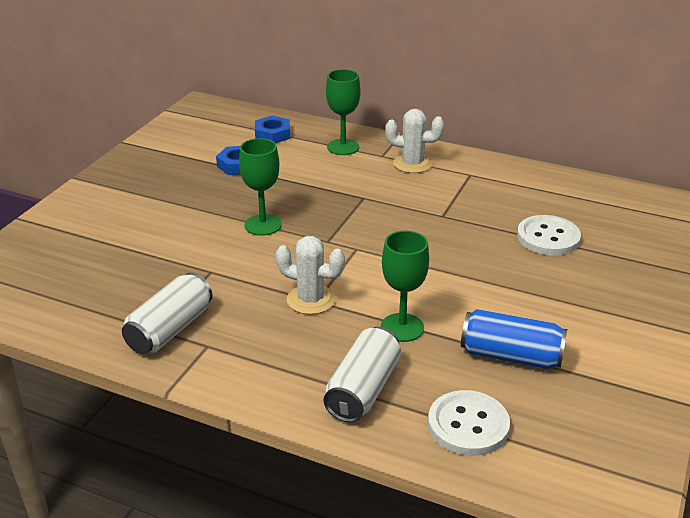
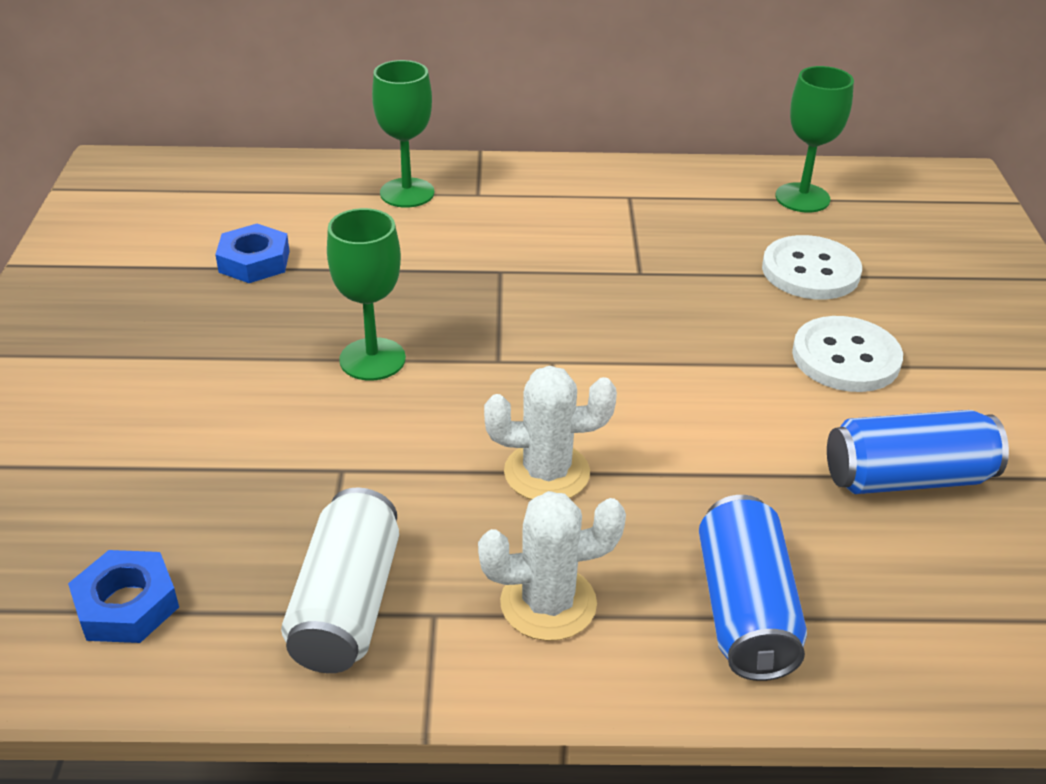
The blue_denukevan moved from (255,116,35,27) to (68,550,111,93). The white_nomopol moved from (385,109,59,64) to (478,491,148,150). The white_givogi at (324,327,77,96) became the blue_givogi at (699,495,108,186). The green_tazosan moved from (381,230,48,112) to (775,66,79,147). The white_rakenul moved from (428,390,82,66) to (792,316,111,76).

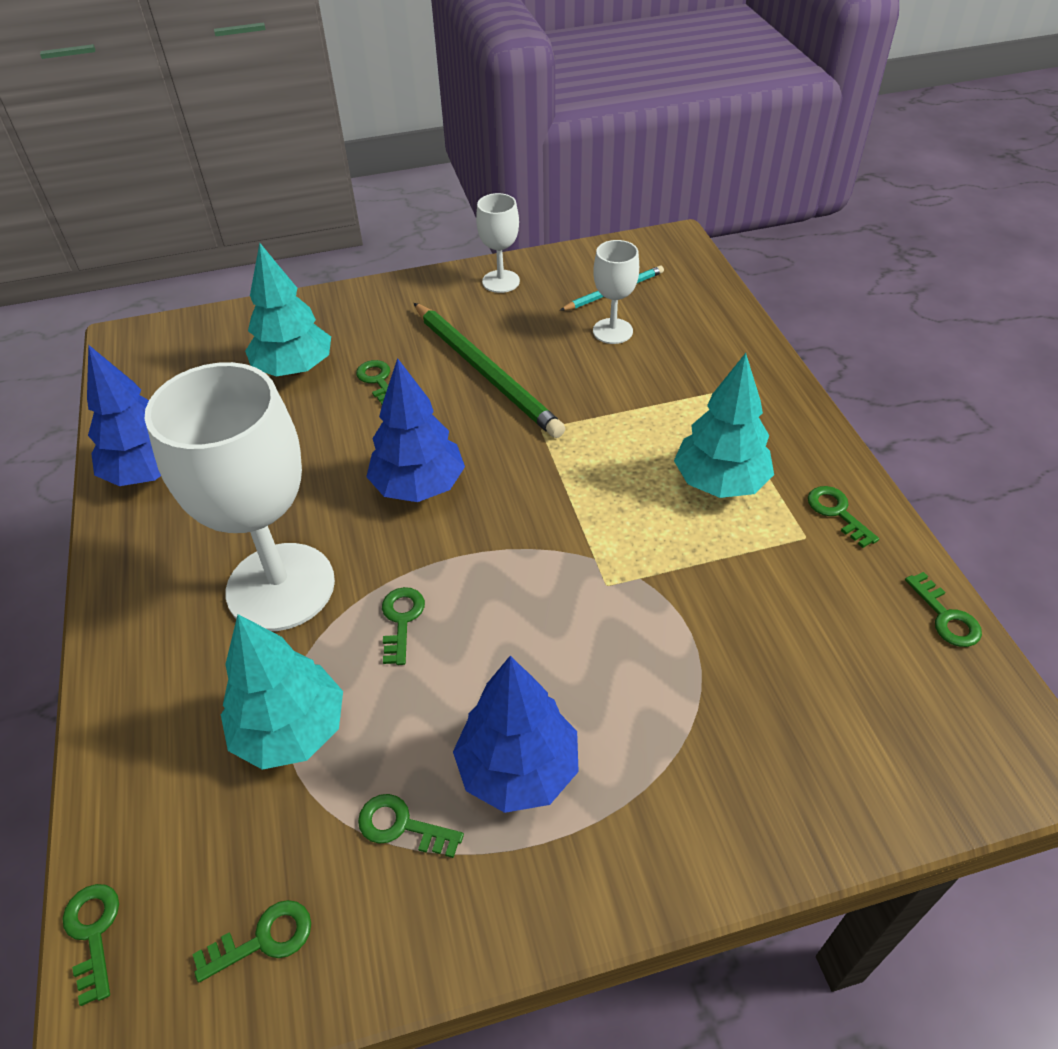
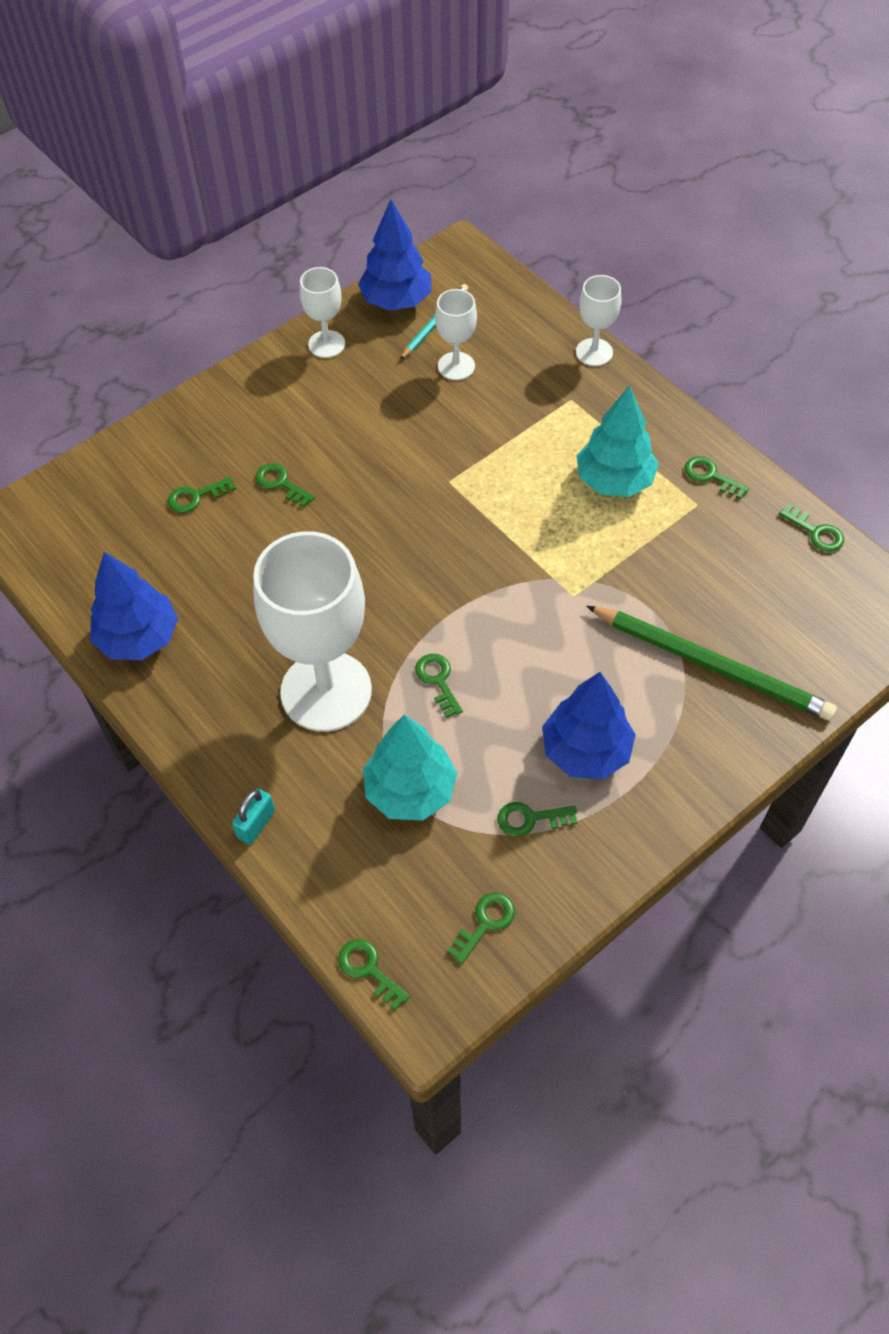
The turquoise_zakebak at (245,243,86,134) was replaced by the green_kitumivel at (168,477,68,36). The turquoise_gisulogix at (232,788,43,57) appeared. The blue_zakebak moved from (366,358,99,144) to (358,199,74,112). The white_tazosan at (576,275,45,91) appeared. The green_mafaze moved from (414,303,151,135) to (587,606,250,115).

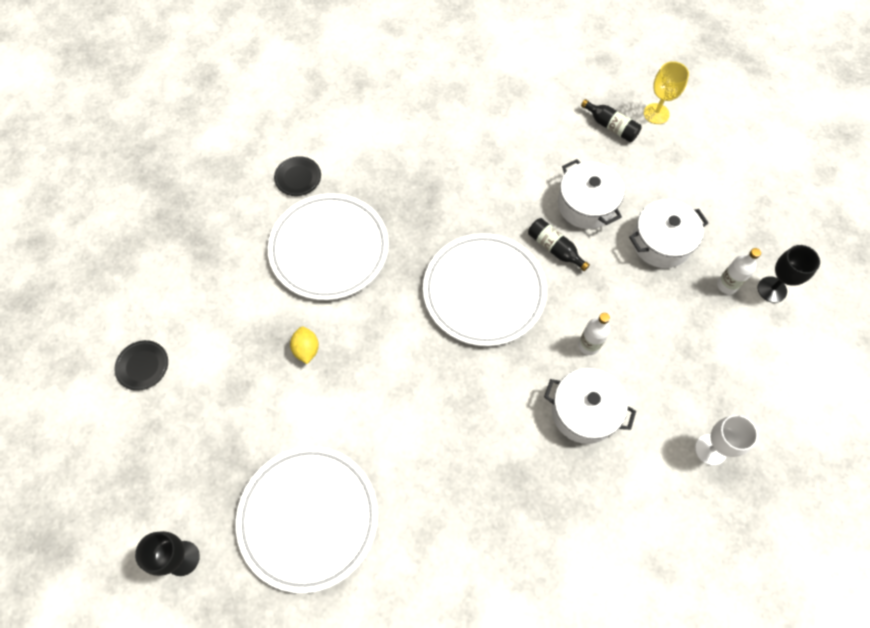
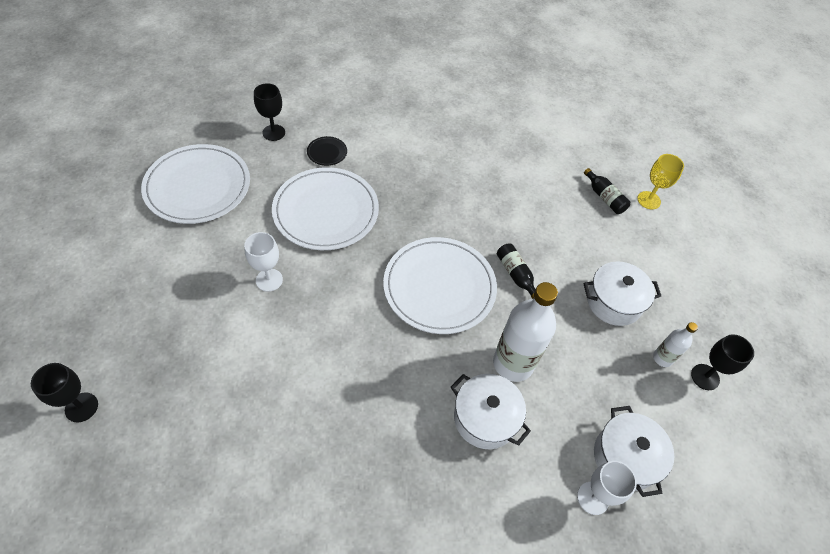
The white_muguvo moved from (236,446,142,147) to (141,144,109,80). The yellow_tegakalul at (290,327,29,37) was replaced by the white_tazosan at (244,232,39,60). The black_tazosan at (254,83,31,58) appeared. The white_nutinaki at (578,313,32,42) changed to 2.00 times the size. The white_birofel moved from (558,159,66,70) to (594,406,80,91). The black_muguvo at (114,340,54,51) disappeared.

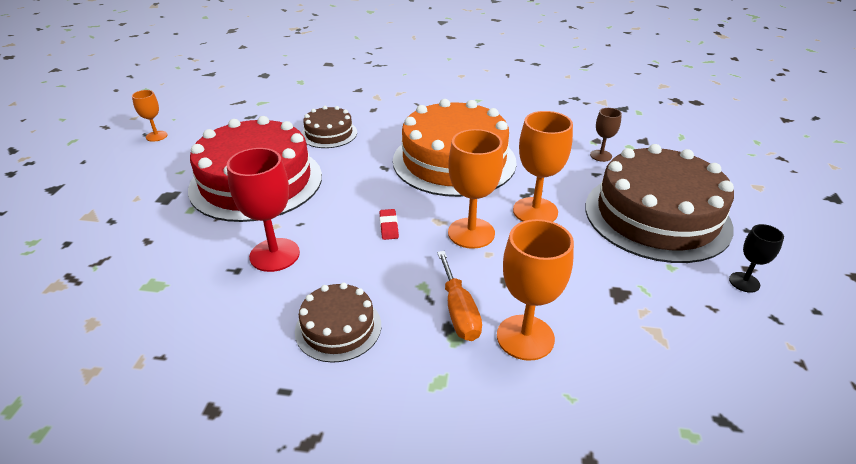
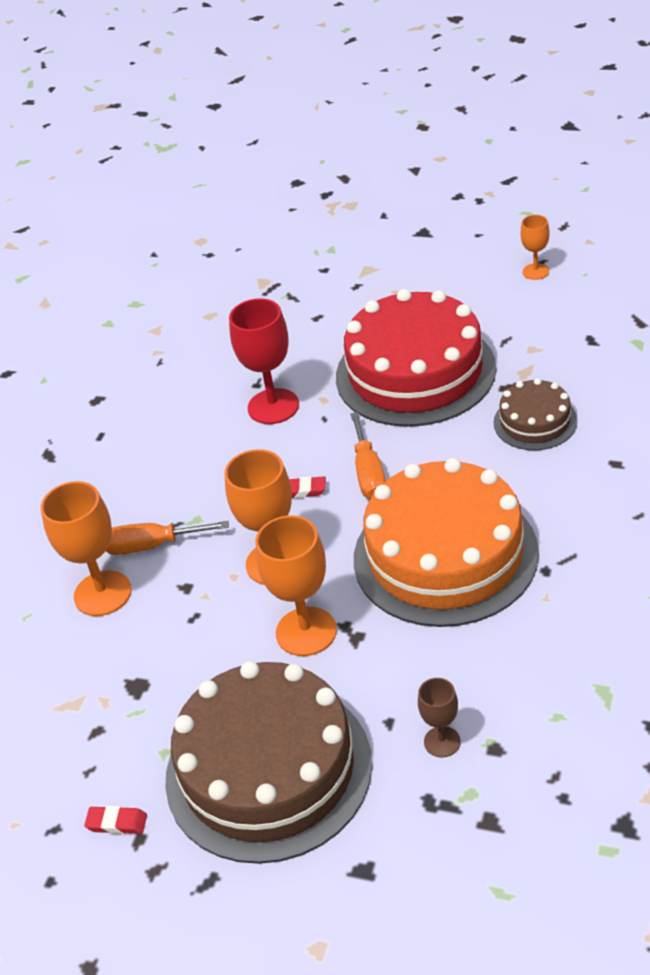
The black_tazosan at (729,224,55,69) was replaced by the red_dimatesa at (84,806,63,28). The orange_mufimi at (350,412,36,87) appeared. The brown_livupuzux at (295,283,86,80) disappeared.

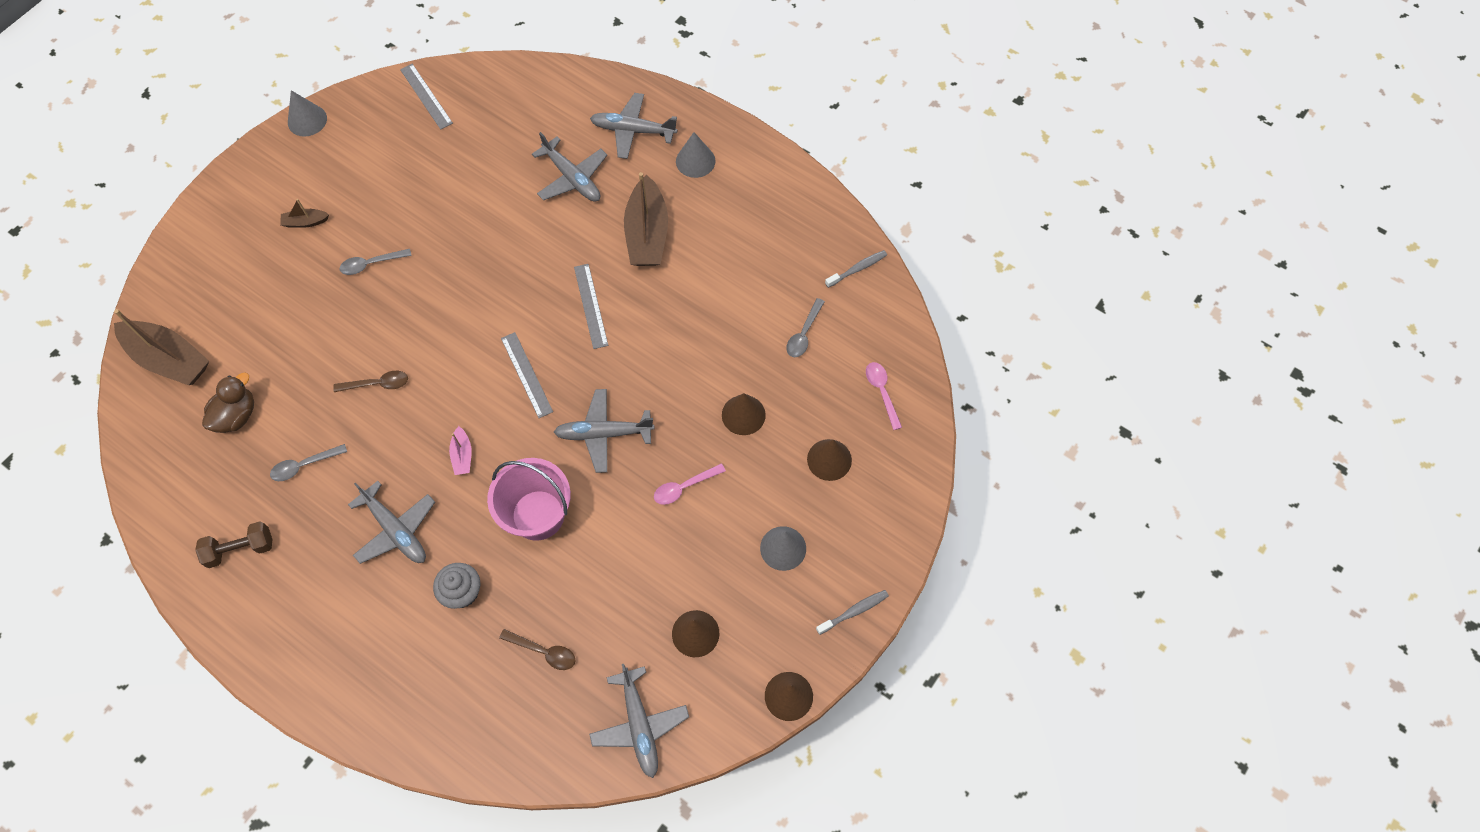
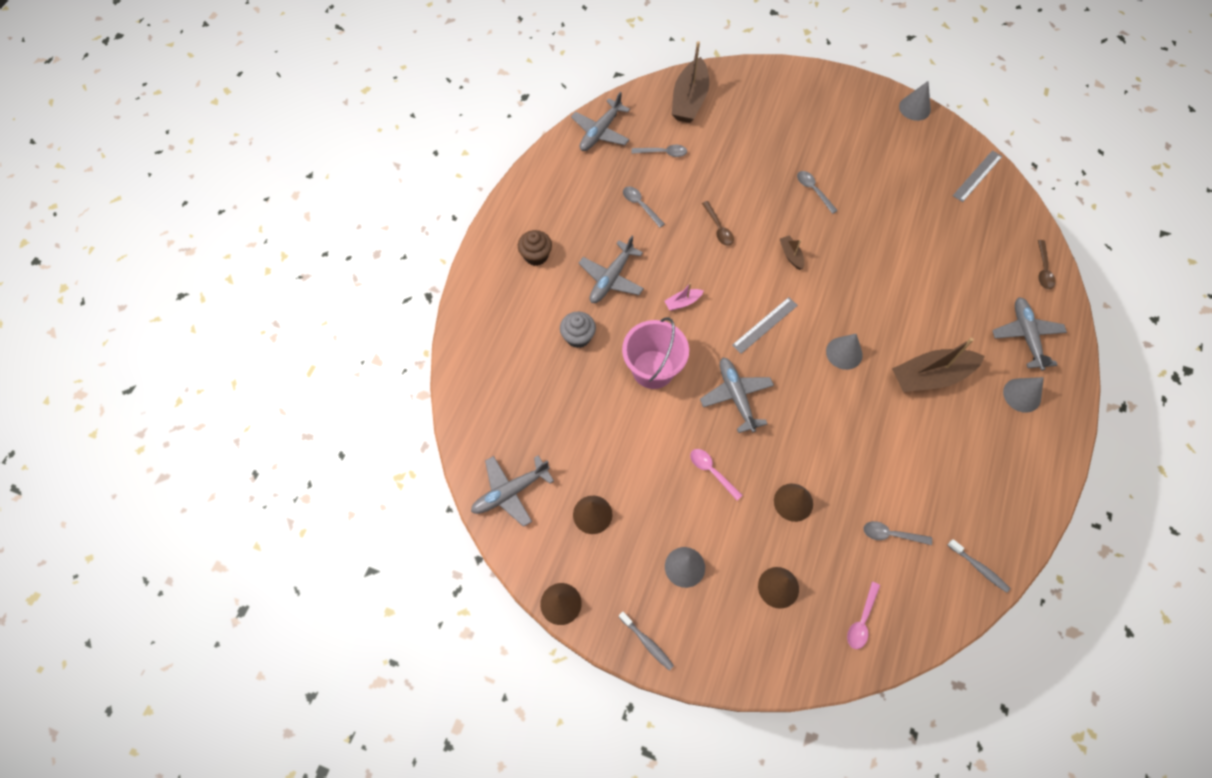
The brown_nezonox at (518,230,34,36) appeared. The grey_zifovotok moved from (532,132,75,70) to (571,92,59,59). The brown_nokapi at (202,372,52,61) was replaced by the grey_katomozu at (632,145,55,12). The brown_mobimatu moved from (280,199,49,29) to (780,235,24,35). The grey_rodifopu at (574,264,34,85) was replaced by the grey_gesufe at (826,334,37,36). The pink_katomozu at (866,362,36,68) turned 150 degrees clockwise. The brown_katomozu moved from (499,629,77,41) to (1038,240,17,49). The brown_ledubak at (195,521,77,47) disappeared.

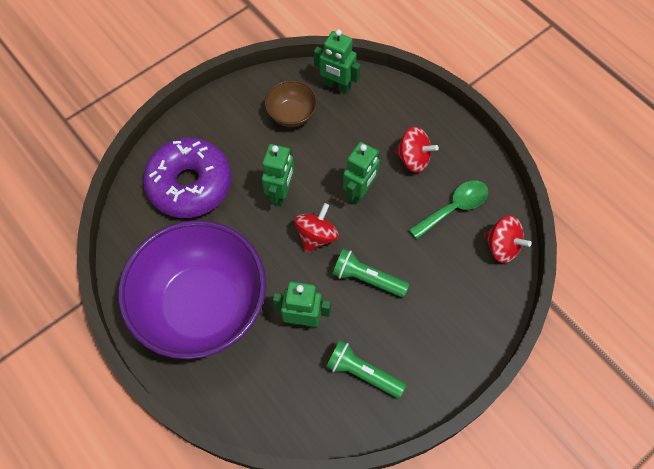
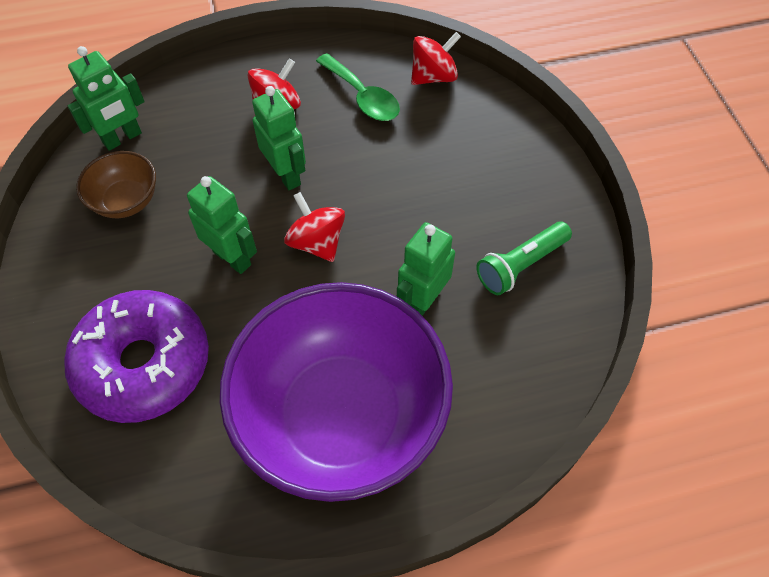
The green_katomozu at (409,181,79,58) turned 150 degrees clockwise. The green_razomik at (332,249,77,48) disappeared.

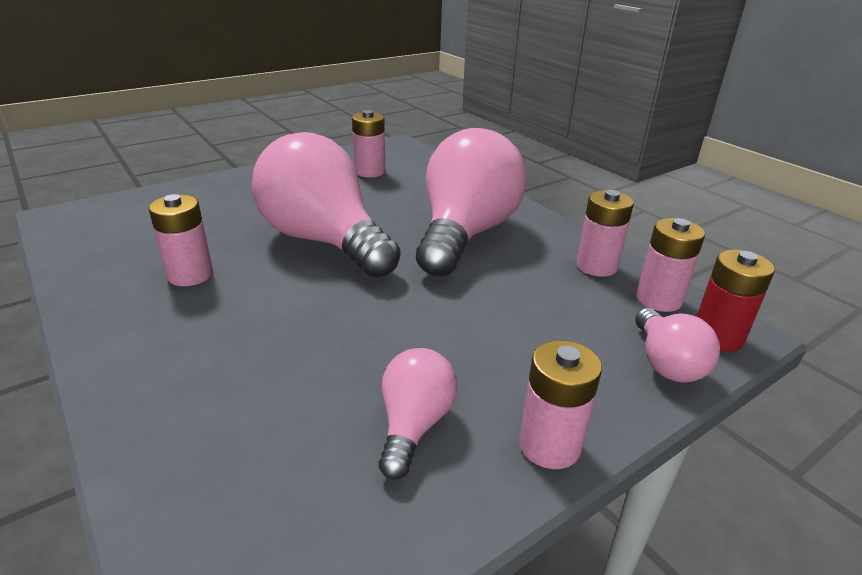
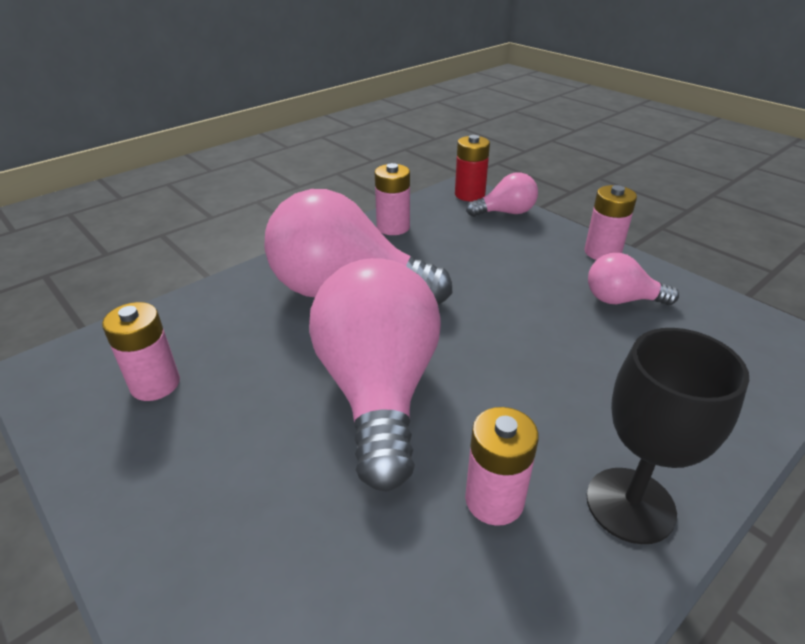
The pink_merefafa at (252,132,149,146) turned 135 degrees clockwise. The black_tazosan at (586,328,163,216) appeared. The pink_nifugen at (636,218,69,94) disappeared.

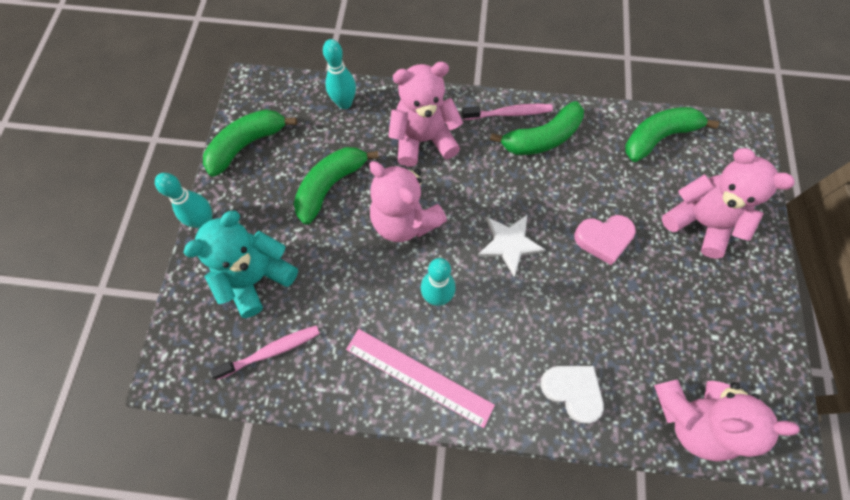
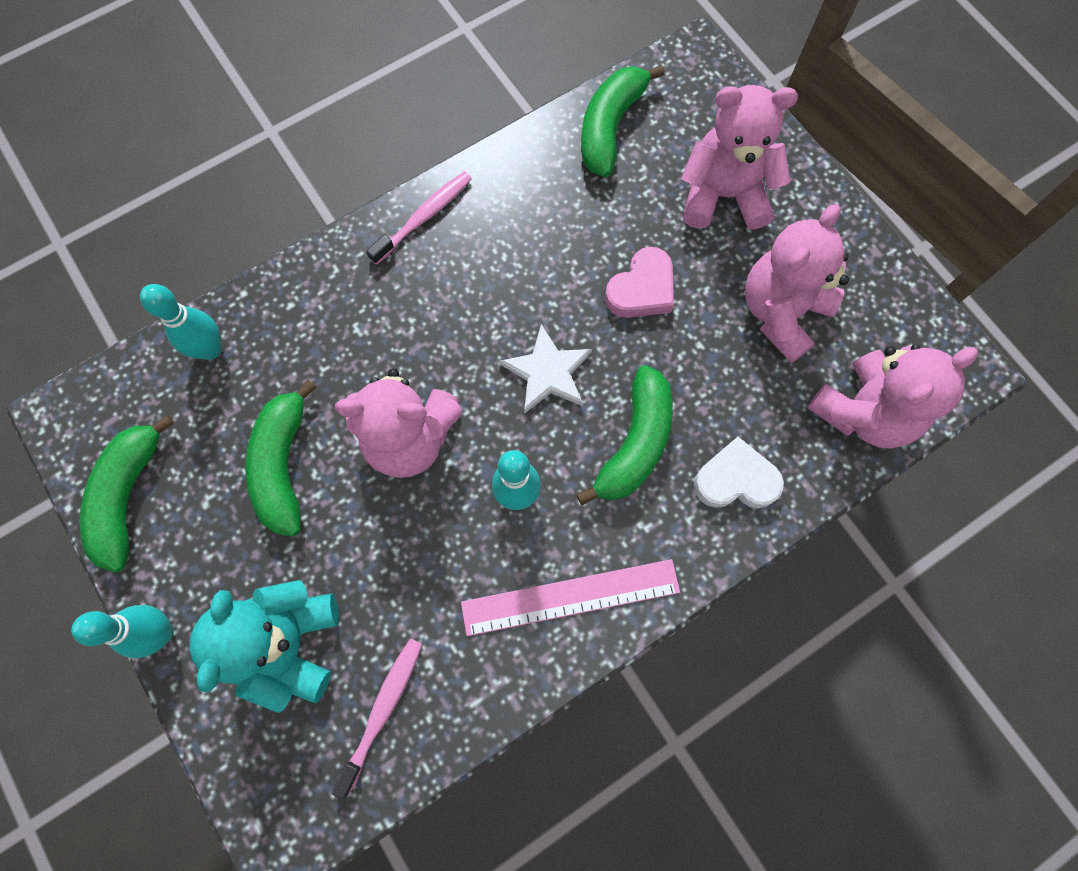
The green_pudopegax moved from (490,101,94,54) to (576,365,97,140). The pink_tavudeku moved from (388,62,75,105) to (745,204,104,159).

